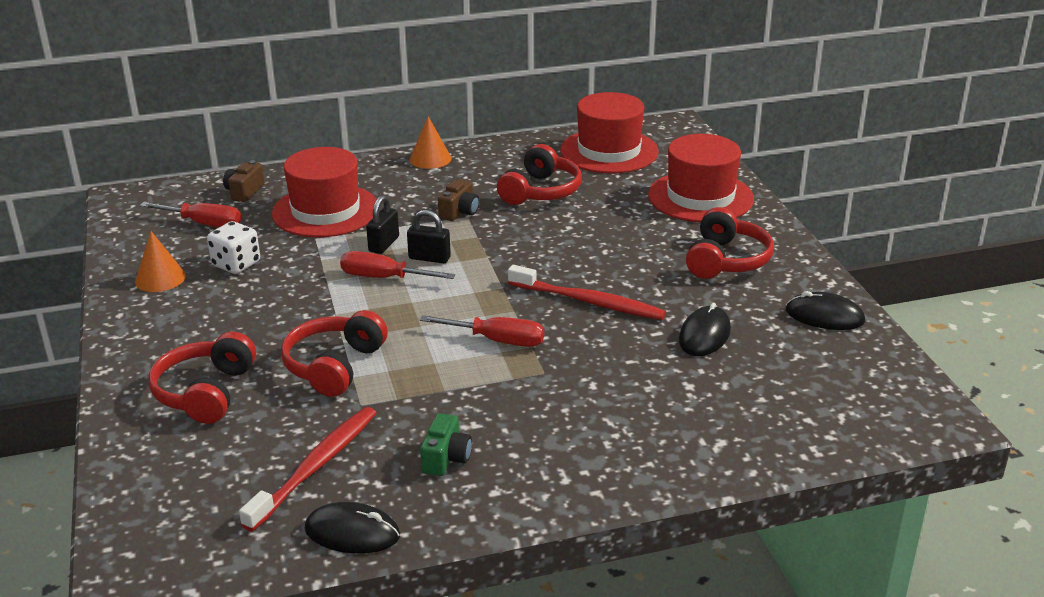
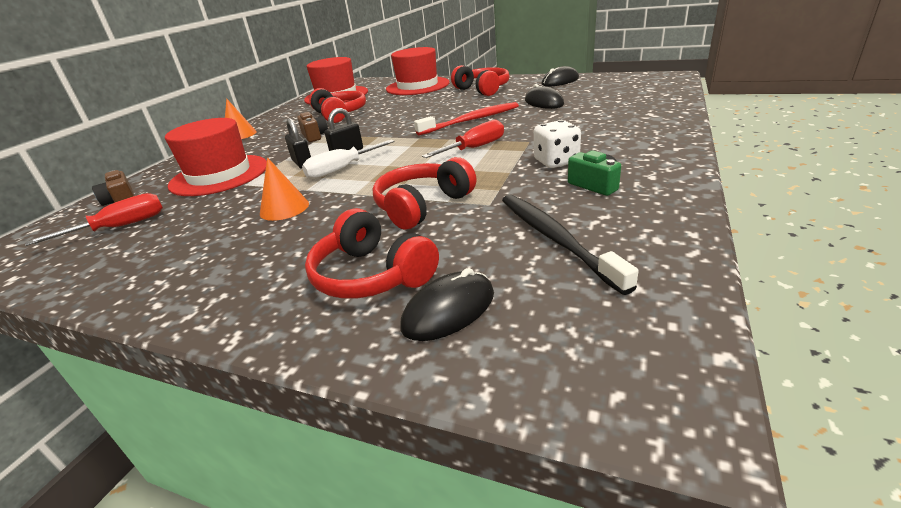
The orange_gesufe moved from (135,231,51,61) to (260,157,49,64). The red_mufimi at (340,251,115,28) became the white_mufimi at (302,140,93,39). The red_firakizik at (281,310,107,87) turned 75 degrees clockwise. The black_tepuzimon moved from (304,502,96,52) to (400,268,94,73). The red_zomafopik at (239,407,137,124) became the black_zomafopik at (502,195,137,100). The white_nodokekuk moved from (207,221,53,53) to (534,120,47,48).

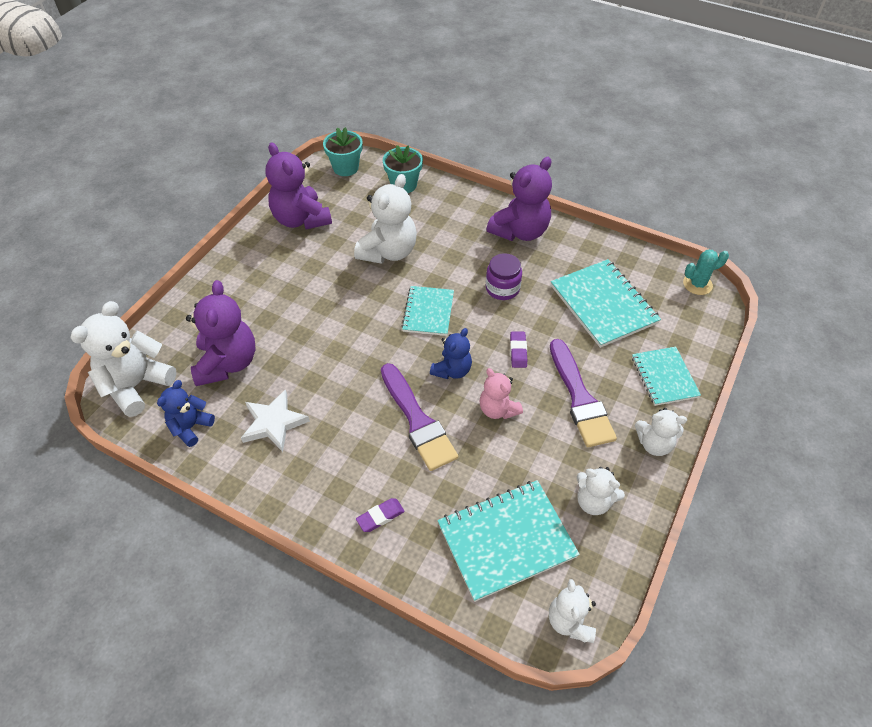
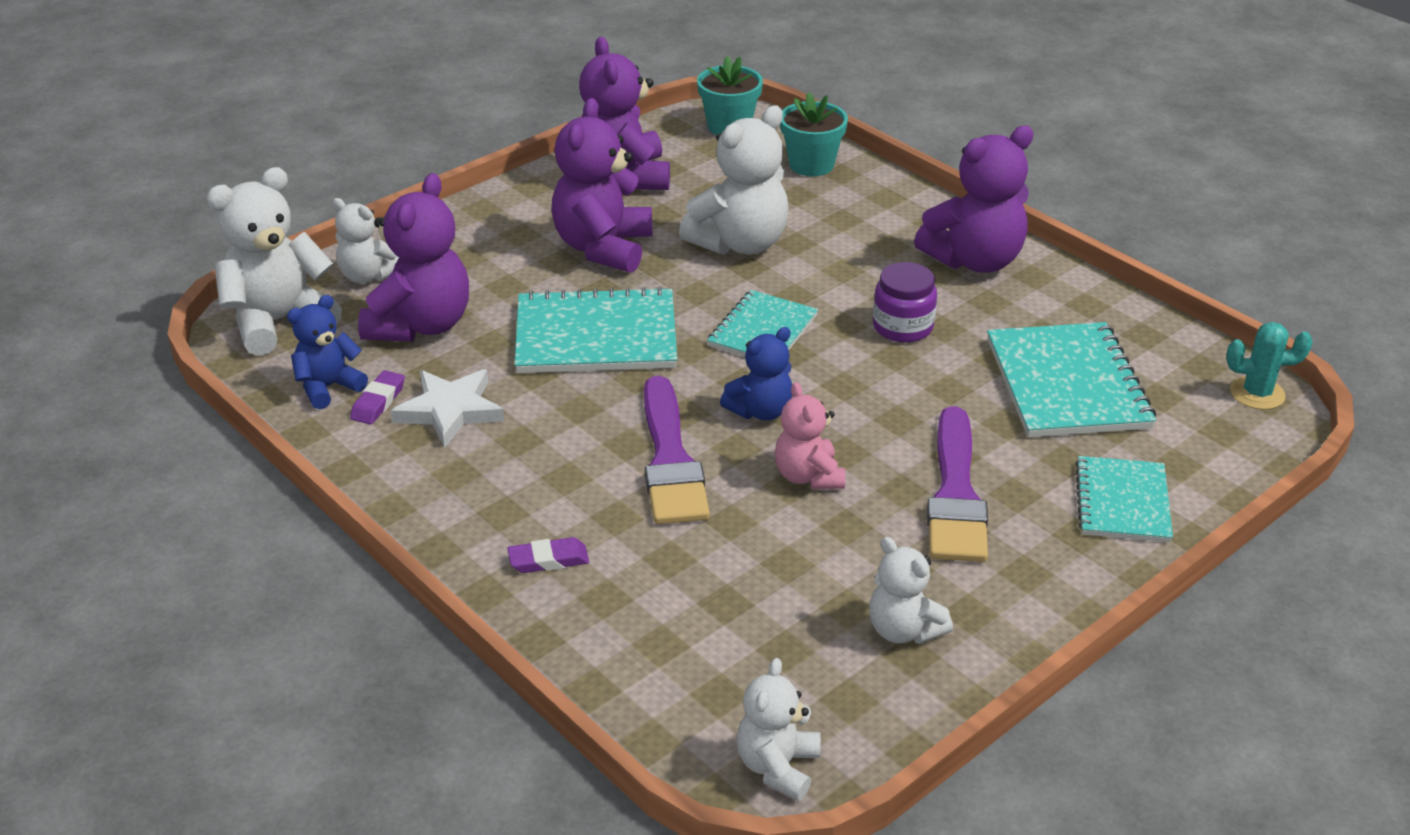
The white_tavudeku moved from (635,408,52,48) to (332,198,67,85). The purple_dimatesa moved from (510,331,17,37) to (350,370,55,55). The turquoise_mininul moved from (437,480,143,122) to (515,286,162,87). The purple_tavudeku at (551,98,102,175) appeared.

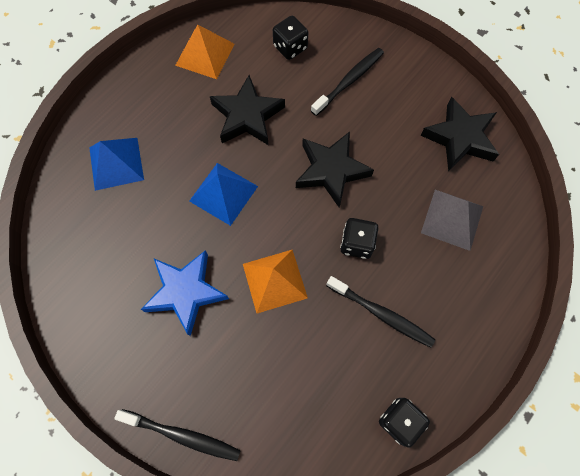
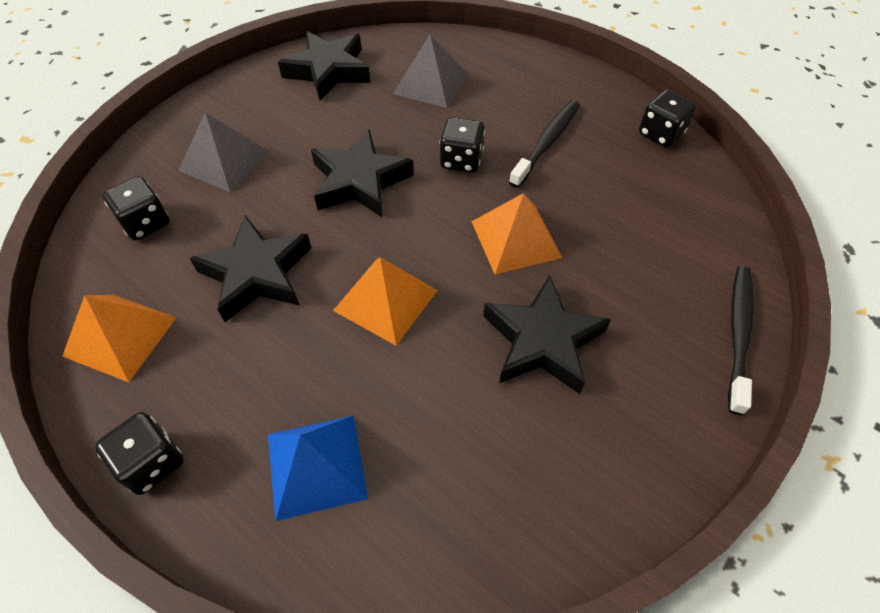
The black_nodokekuk at (95,412,89,83) appeared. The black_zomafopik at (311,48,73,68) was replaced by the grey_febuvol at (178,112,92,80). The blue_febuvol at (189,163,69,63) became the orange_febuvol at (333,257,105,88). The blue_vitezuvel at (141,250,88,86) became the black_vitezuvel at (483,275,128,119).

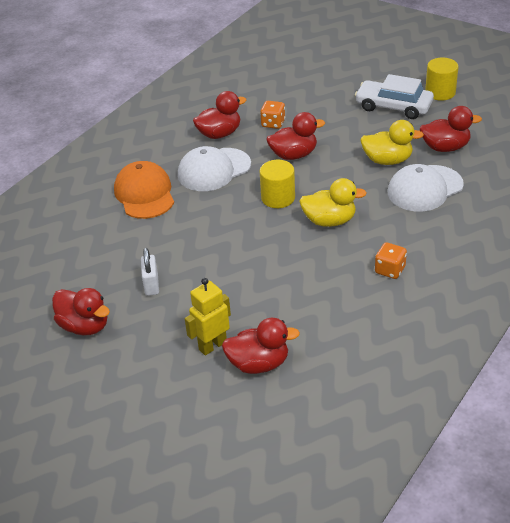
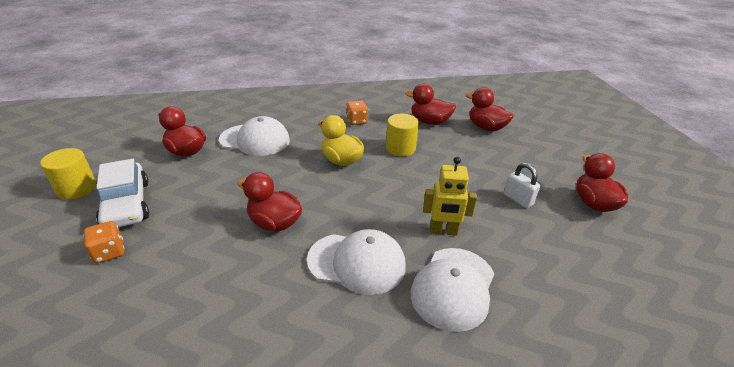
The orange_nodokekuk moved from (260,101,25,28) to (84,221,41,42). The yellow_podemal moved from (260,160,35,48) to (386,114,33,42). The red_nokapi moved from (193,91,53,48) to (405,83,51,42). The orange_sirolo at (114,161,60,58) became the white_sirolo at (411,248,83,84). The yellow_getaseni moved from (185,278,46,77) to (423,157,54,79). The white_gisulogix at (141,248,18,48) turned 75 degrees counterclockwise. The yellow_nokapi at (360,120,64,45) disappeared.

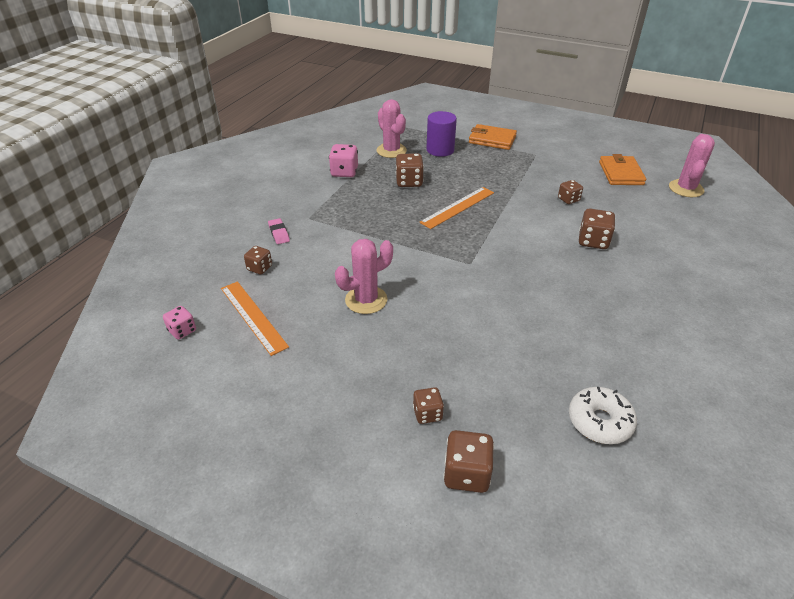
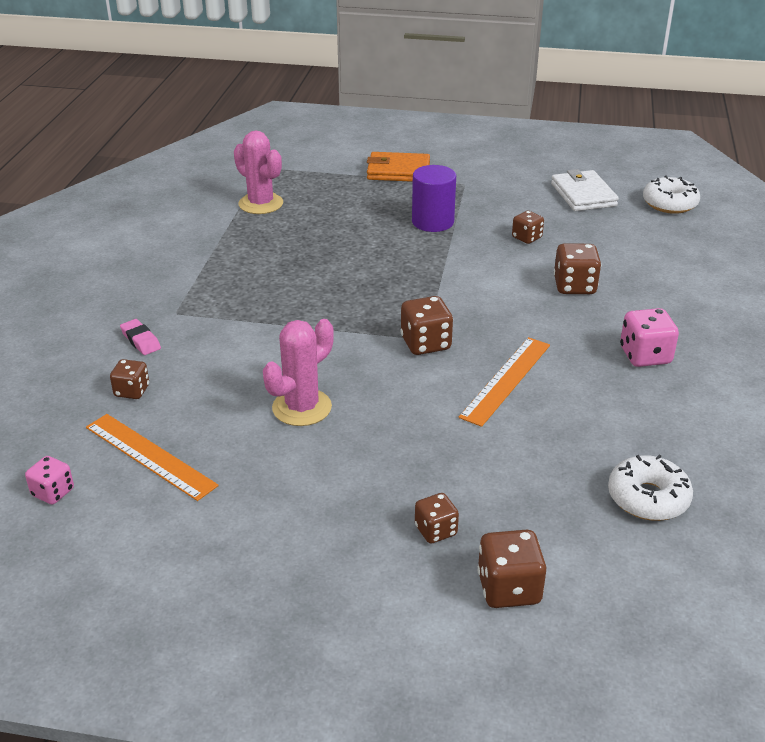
The brown_nodokekuk moved from (396,153,28,34) to (400,296,53,59). The purple_podemal moved from (426,111,31,46) to (412,165,44,67). The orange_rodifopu moved from (419,187,75,42) to (459,337,91,90). The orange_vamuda at (599,154,47,31) became the white_vamuda at (551,169,68,42). The pink_nodokekuk moved from (329,144,29,33) to (620,308,59,59). The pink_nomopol at (669,134,46,63) was replaced by the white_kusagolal at (643,176,57,38).

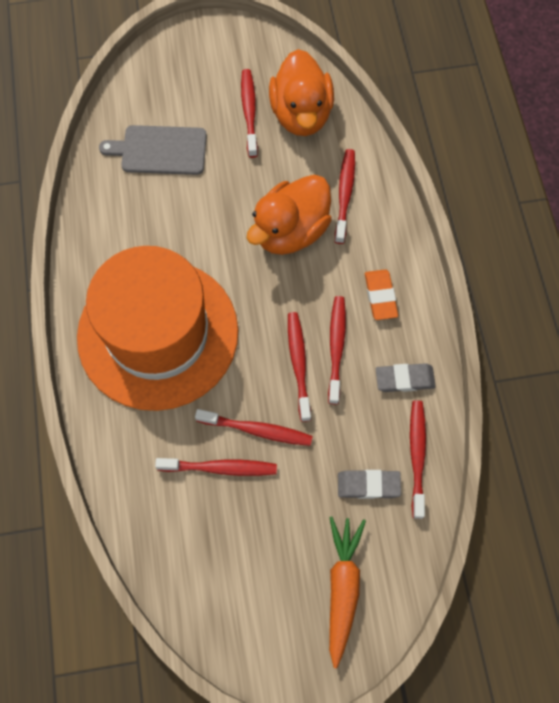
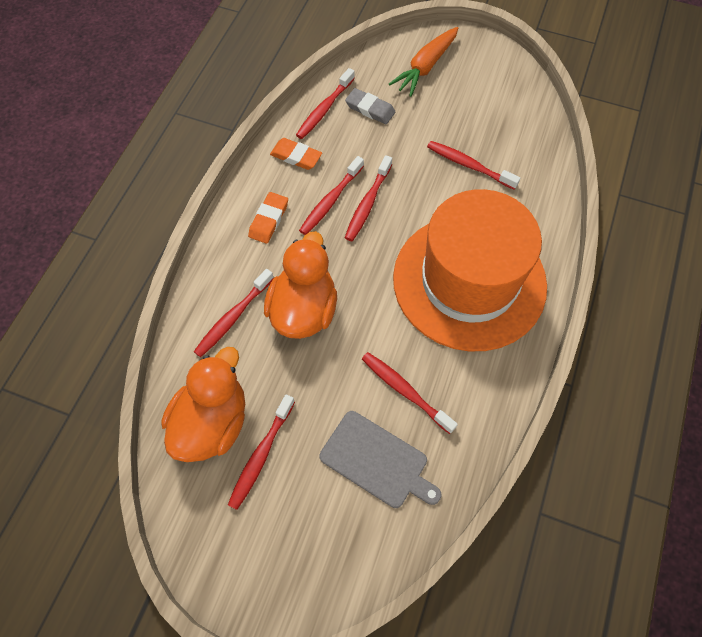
The orange_nokapi at (247,175,85,80) turned 60 degrees counterclockwise. The grey_dimatesa at (376,363,60,29) became the orange_dimatesa at (270,138,52,32). The red_zomafopik moved from (195,409,118,37) to (362,352,96,82).

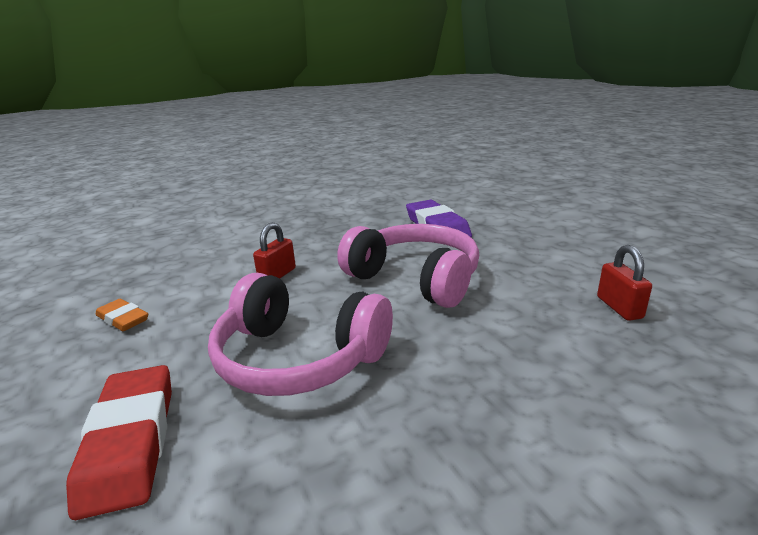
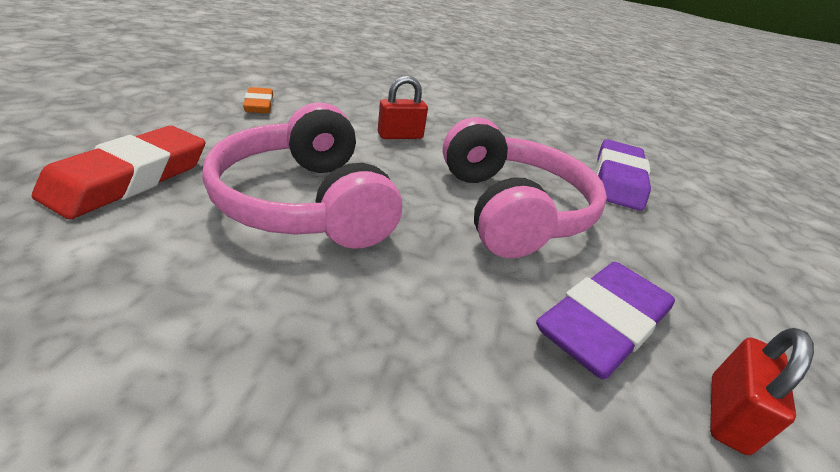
The purple_dimatesa at (536,262,139,117) appeared.

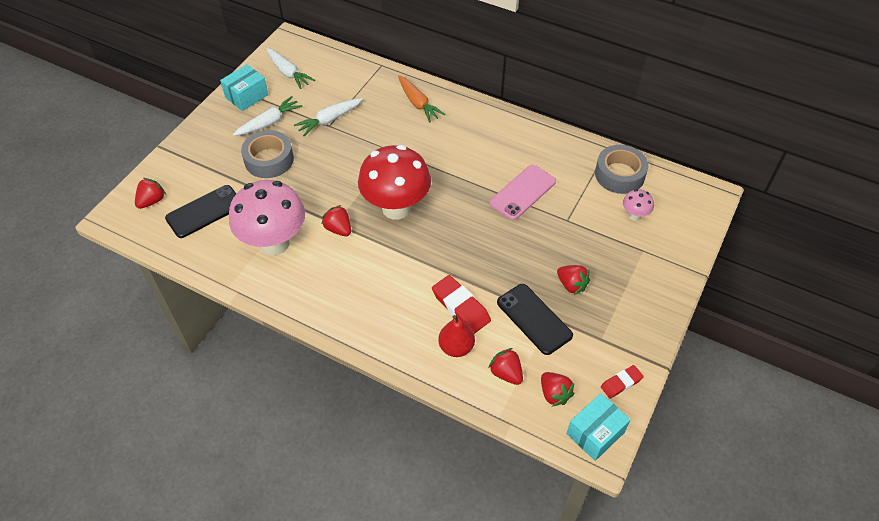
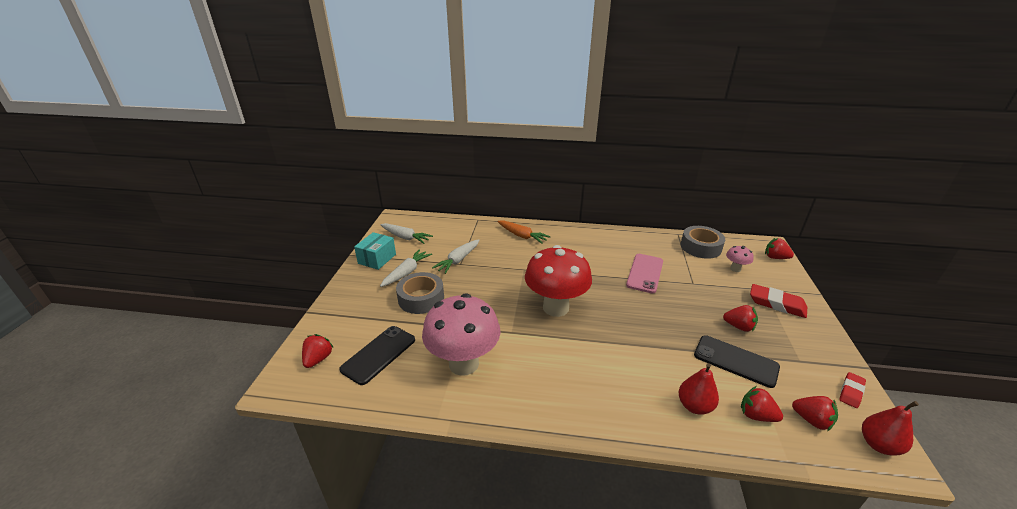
The red_dimatesa moved from (432,275,59,59) to (750,284,57,34). The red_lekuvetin moved from (322,205,29,31) to (765,238,29,21). The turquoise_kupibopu at (567,393,64,68) was replaced by the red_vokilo at (862,401,57,54).

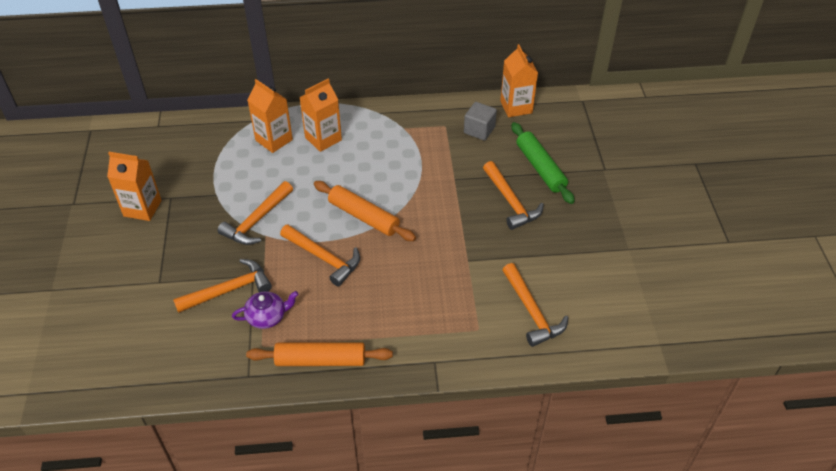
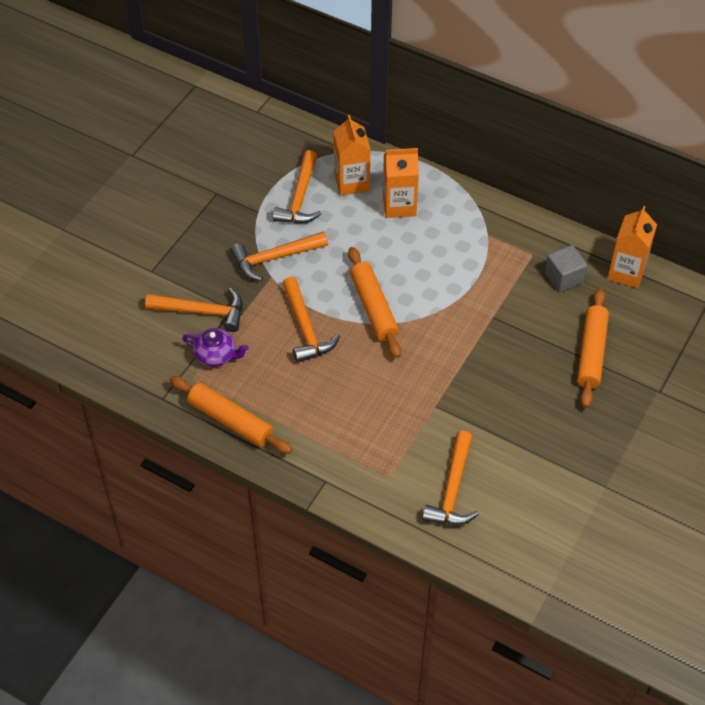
The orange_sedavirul moved from (483,161,61,69) to (272,150,49,74). The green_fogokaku at (511,122,64,82) became the orange_fogokaku at (577,288,32,120). The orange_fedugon at (107,152,55,69) disappeared.

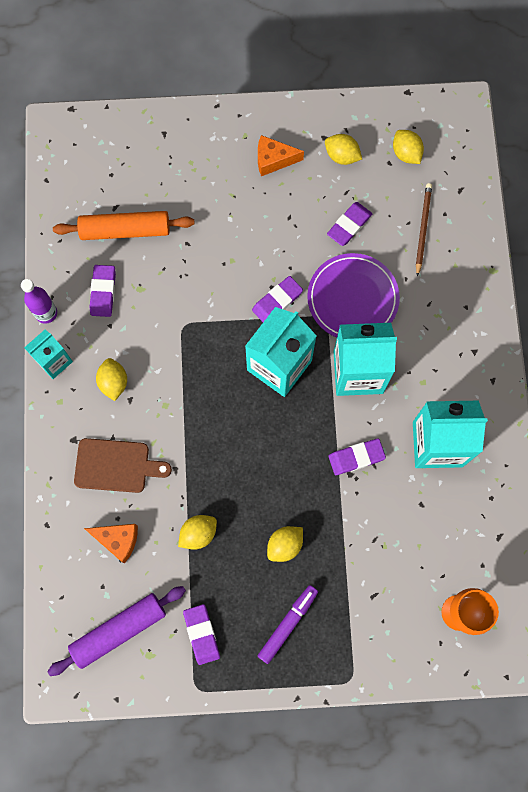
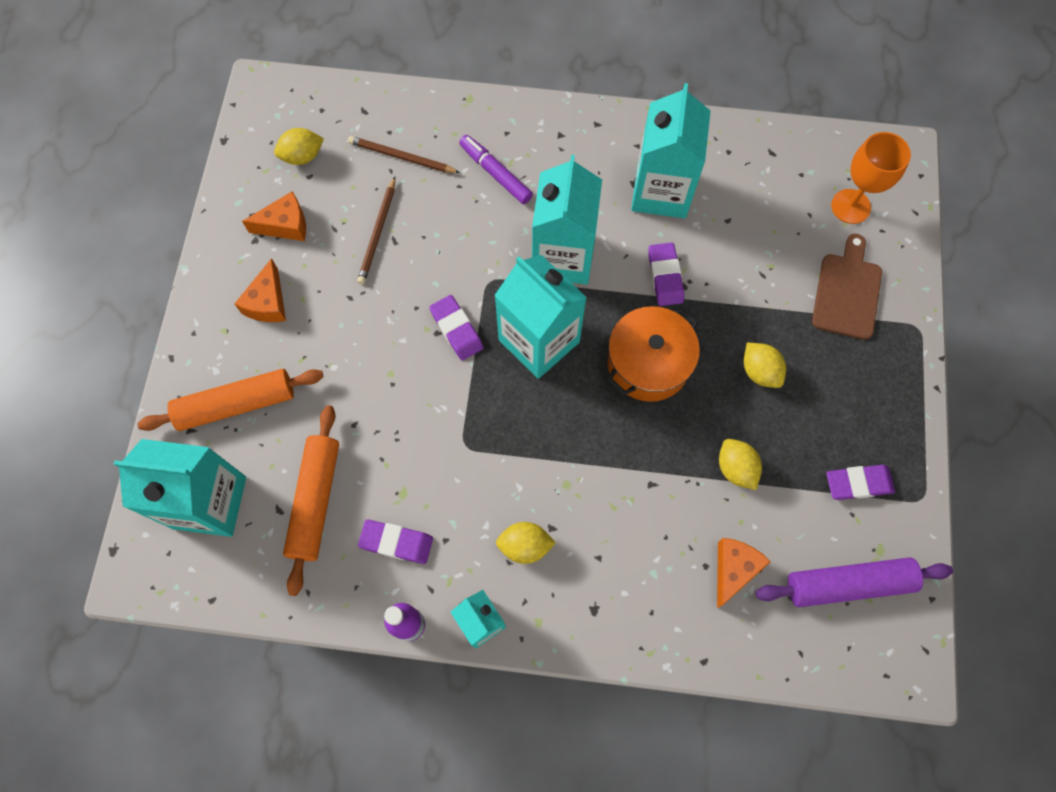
The turquoise_fedugon at (114,439,132,98) appeared. The orange_fogokaku at (137,369,187,62) appeared. The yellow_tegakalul at (325,134,37,31) was replaced by the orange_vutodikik at (242,192,64,49). The purple_dimatesa at (327,202,45,44) was replaced by the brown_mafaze at (357,177,38,107). The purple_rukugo moved from (258,585,60,79) to (459,135,74,69). The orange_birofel at (607,306,93,96) appeared. The purple_fogokaku at (47,586,139,90) turned 75 degrees counterclockwise. The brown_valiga moved from (74,438,98,55) to (812,234,70,106). The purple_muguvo at (307,253,93,84) disappeared.

